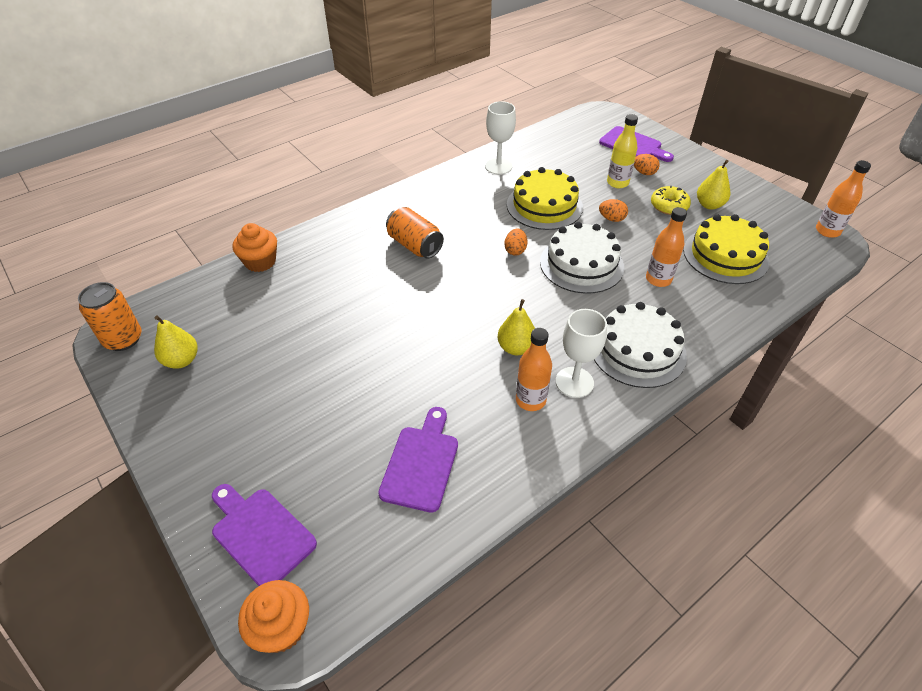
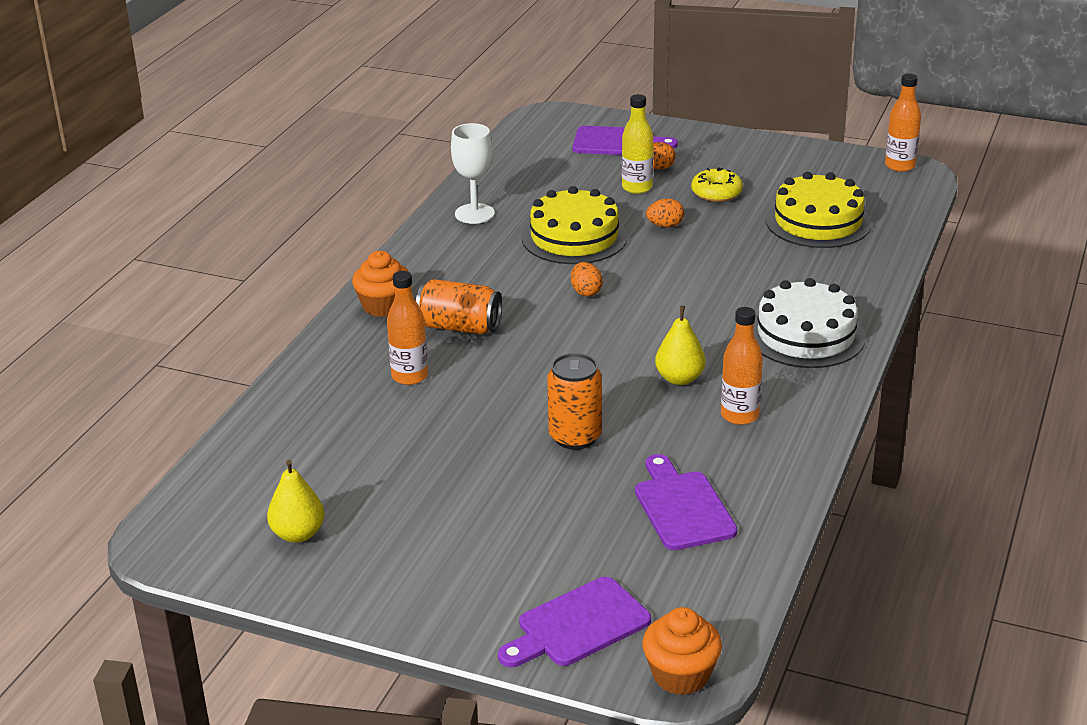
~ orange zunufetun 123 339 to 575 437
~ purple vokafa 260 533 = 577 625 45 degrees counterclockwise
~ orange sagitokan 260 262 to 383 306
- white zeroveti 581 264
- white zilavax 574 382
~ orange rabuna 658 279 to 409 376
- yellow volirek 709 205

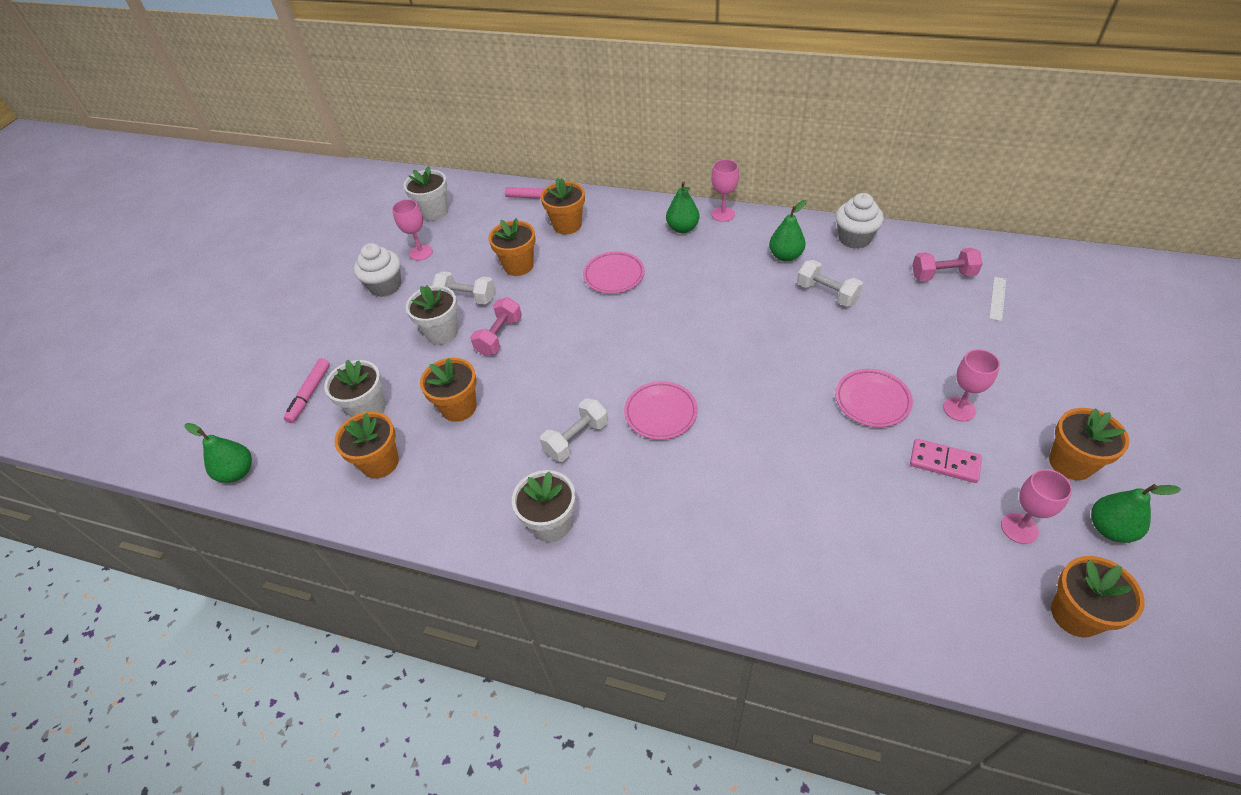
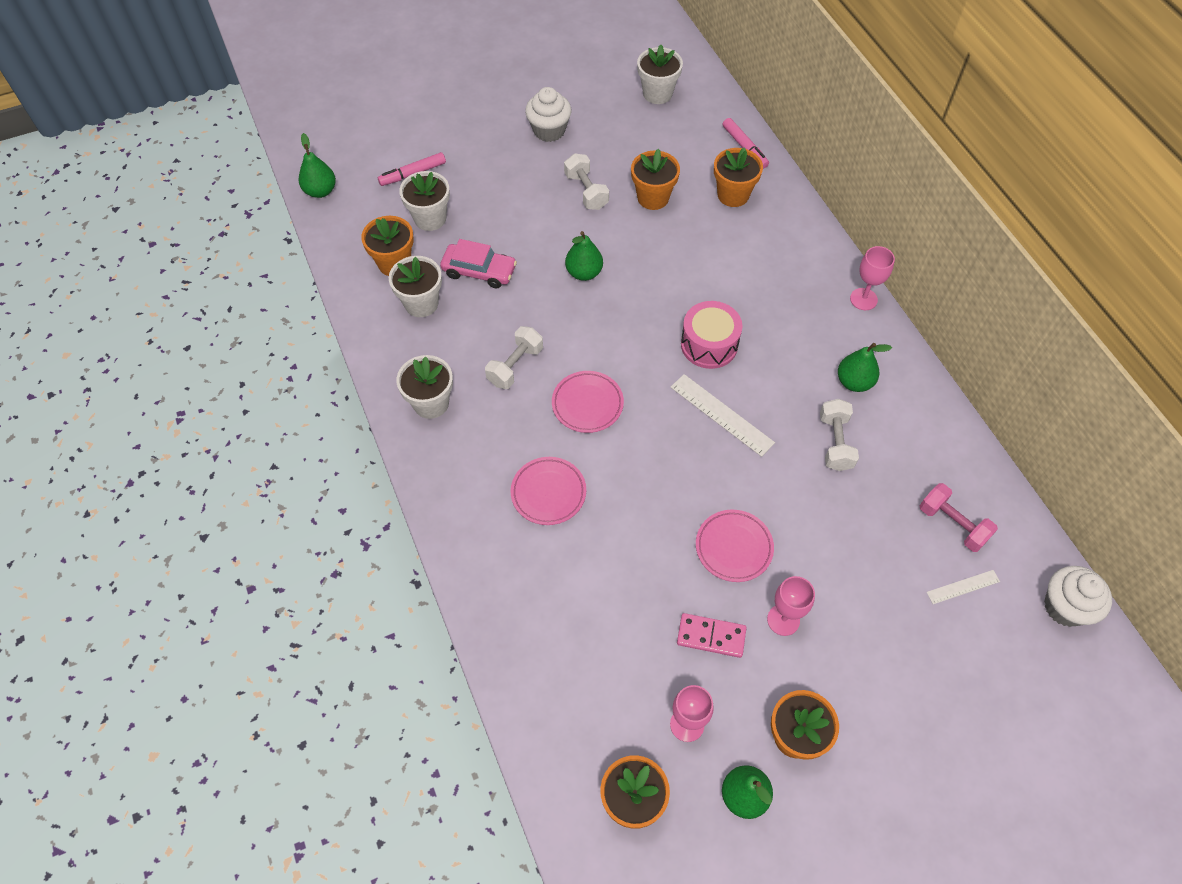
- pink zilavax 421 252
~ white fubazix 442 333 to 421 303
~ orange fubazix 459 407 to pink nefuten 479 271
- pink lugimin 499 336
~ white lugimin 576 439 = 515 366 60 degrees counterclockwise
~ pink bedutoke 614 275 to 548 493
~ green volirek 682 228 to 584 272
~ white sagitokan 854 238 to 1065 607
~ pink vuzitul 944 462 = 711 636 60 degrees counterclockwise
+ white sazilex 722 414
+ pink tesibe 709 344

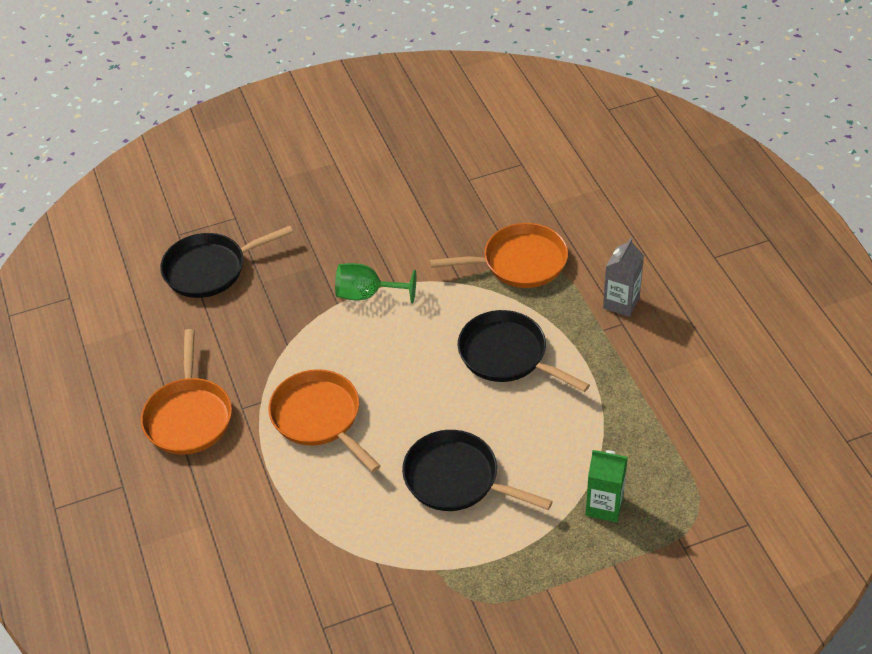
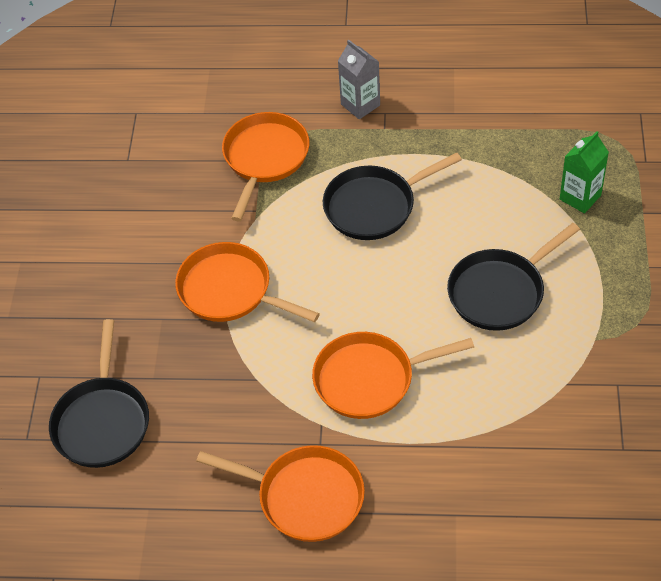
~ green zilavax 367 294 to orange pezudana 230 290

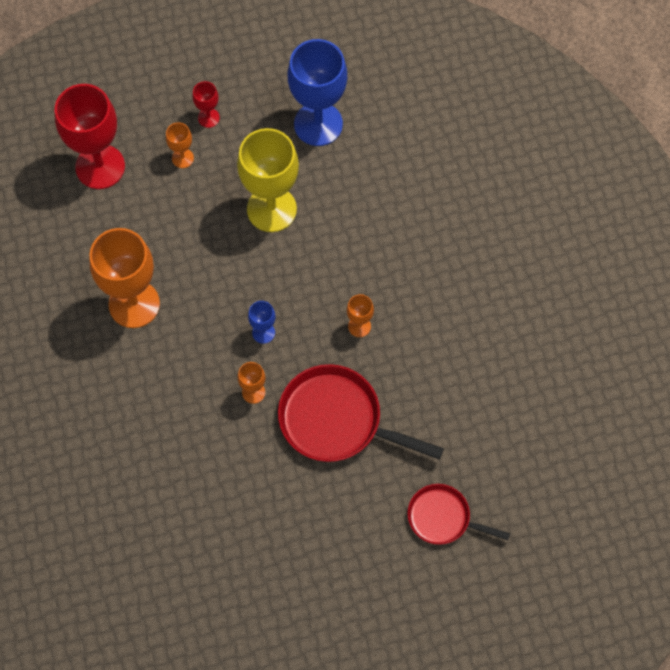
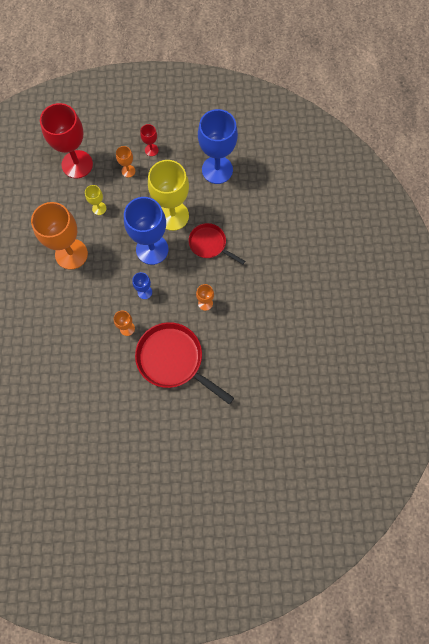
~ red pezudana 443 518 to 210 244
+ yellow zilavax 99 208
+ blue zilavax 152 249

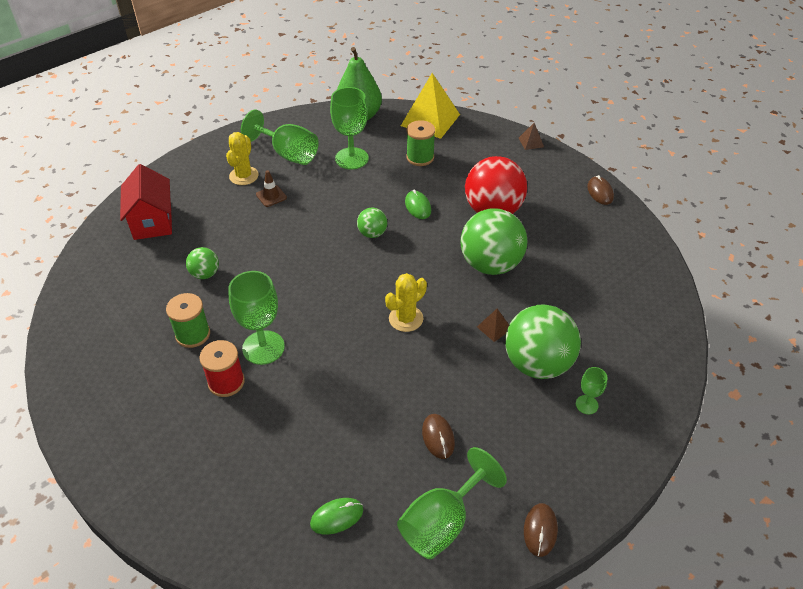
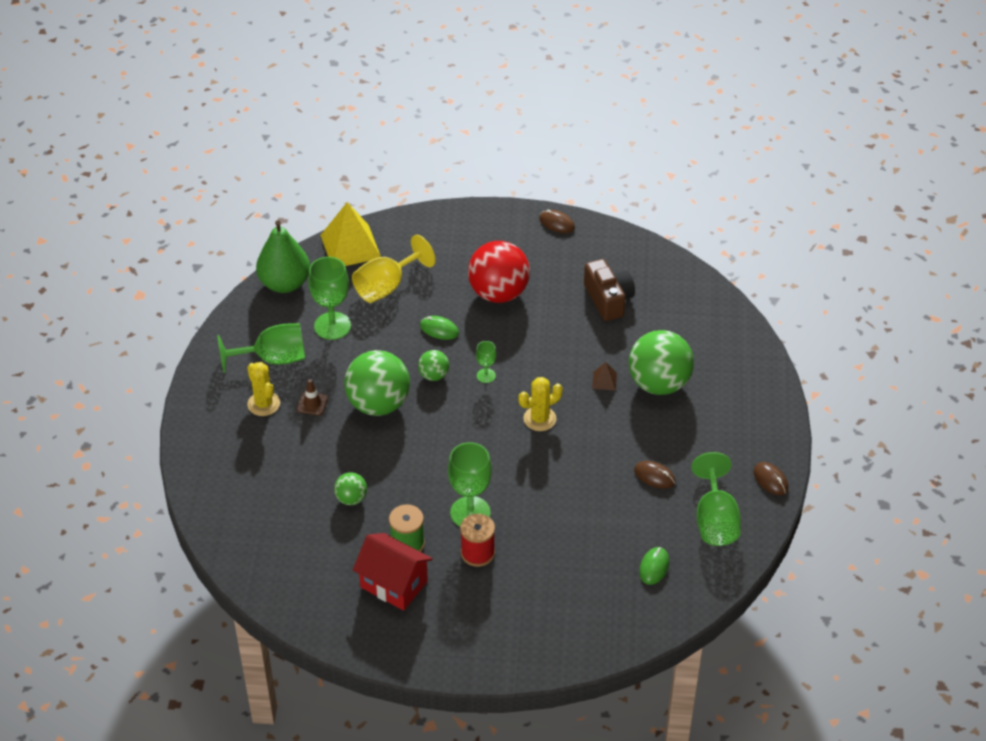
~ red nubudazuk 152 221 to 394 584
~ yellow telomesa 406 319 = 539 419 60 degrees clockwise
~ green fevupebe 420 157 to yellow zilavax 386 286
~ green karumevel 490 264 to 378 404
- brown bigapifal 531 142
~ green zilavax 586 404 to 486 375
+ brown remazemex 608 299

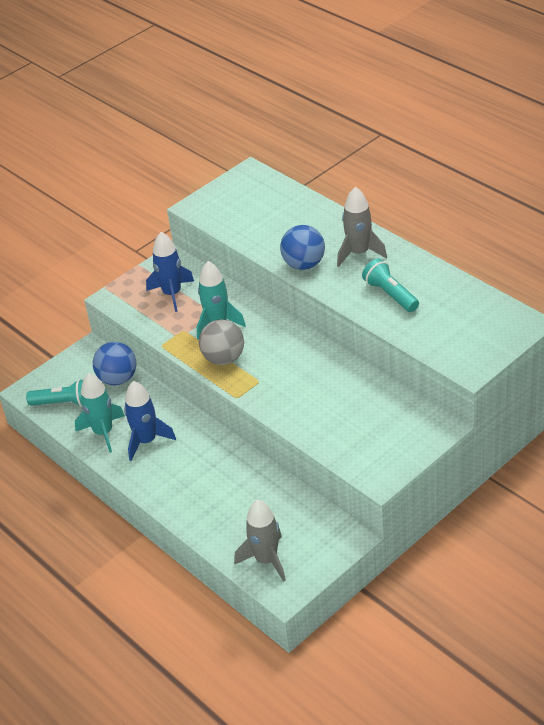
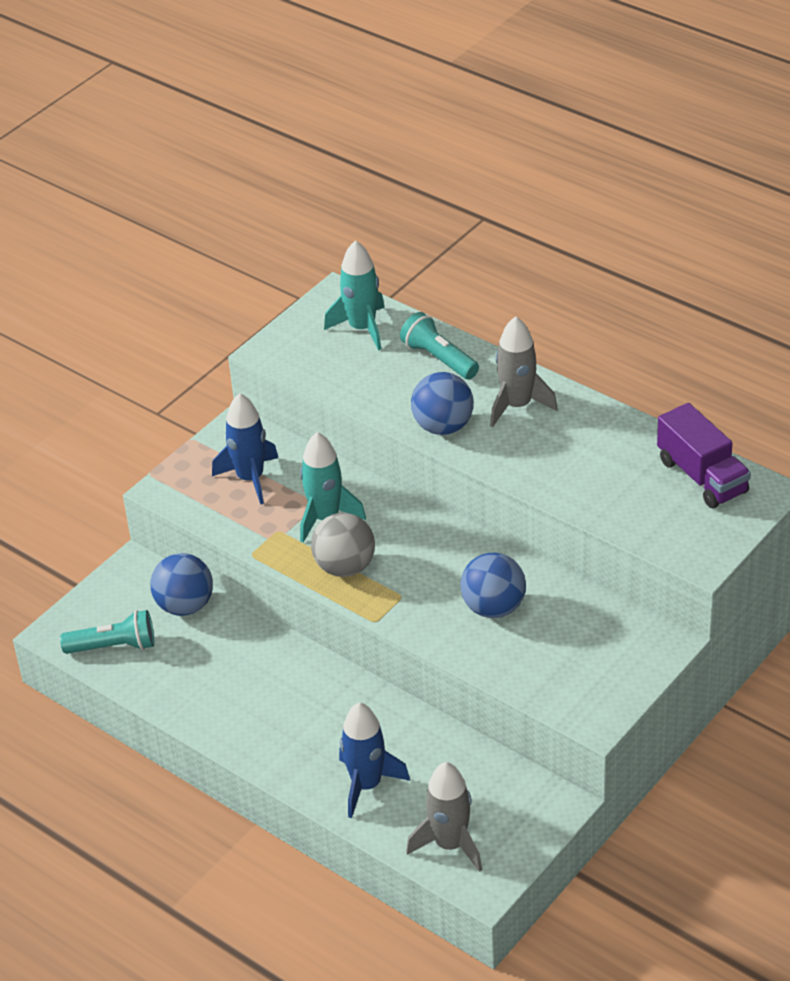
~ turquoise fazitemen 103 432 to 362 328
~ blue fazitemen 146 441 to 366 785
~ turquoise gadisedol 390 294 to 439 359
+ blue karumevel 493 607
+ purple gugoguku 702 476

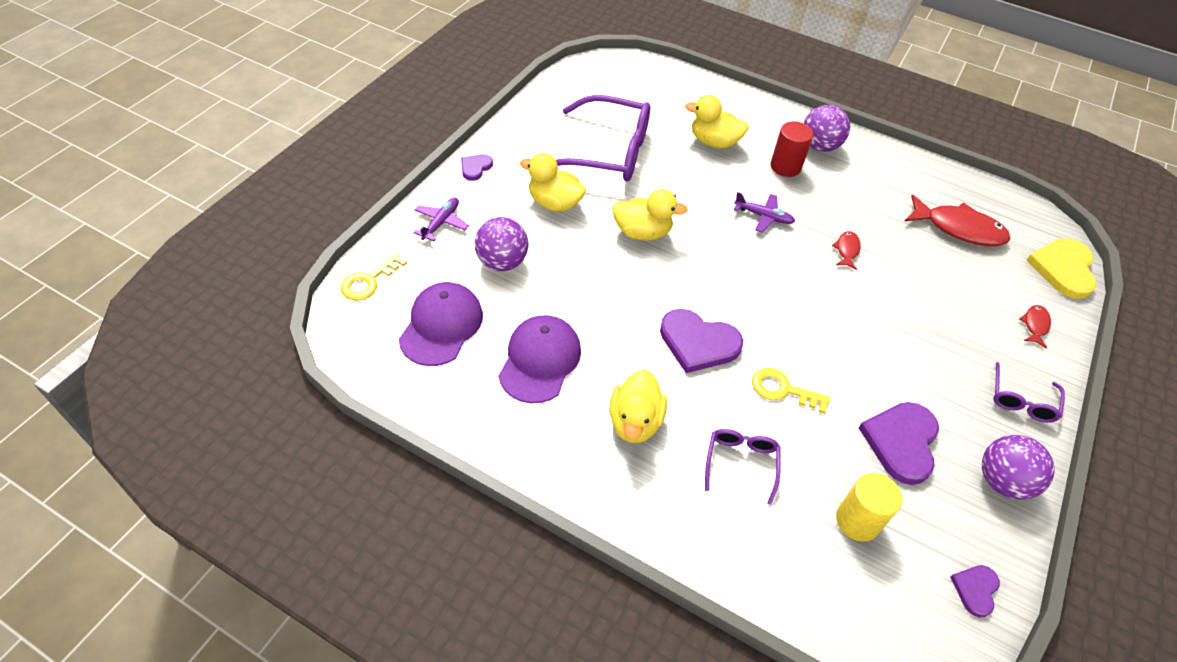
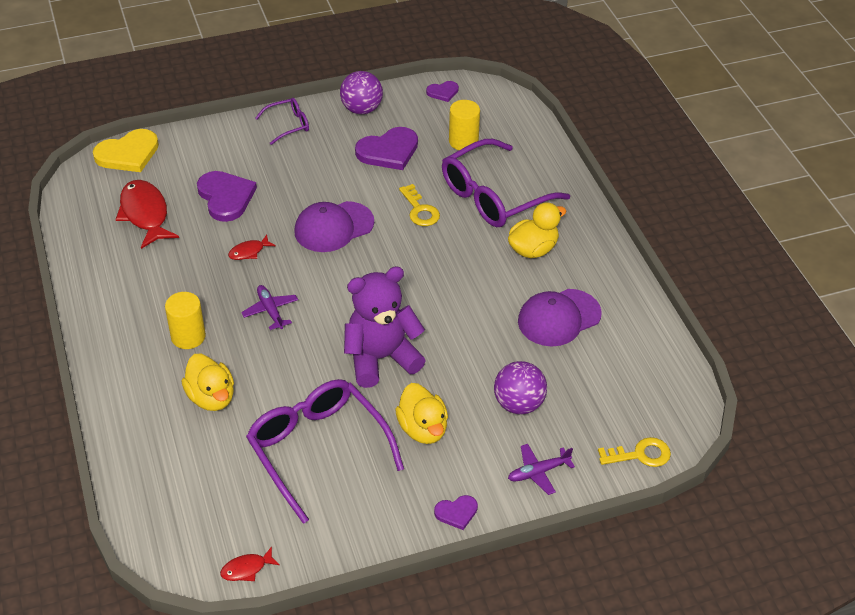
~ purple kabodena 441 326 to 333 227
~ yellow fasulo 642 232 to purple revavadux 381 358
~ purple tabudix 698 343 to 226 197
~ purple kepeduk 741 463 = 494 196 x2.05
~ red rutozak 785 167 to yellow rutozak 188 336
- purple karumevel 819 146
~ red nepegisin 1035 325 to 247 569

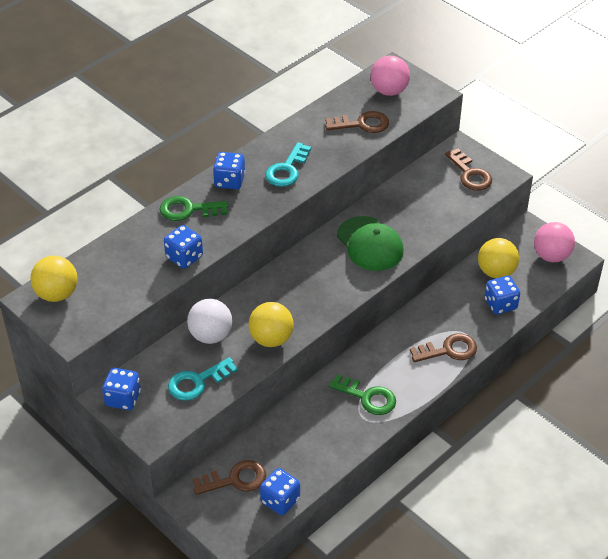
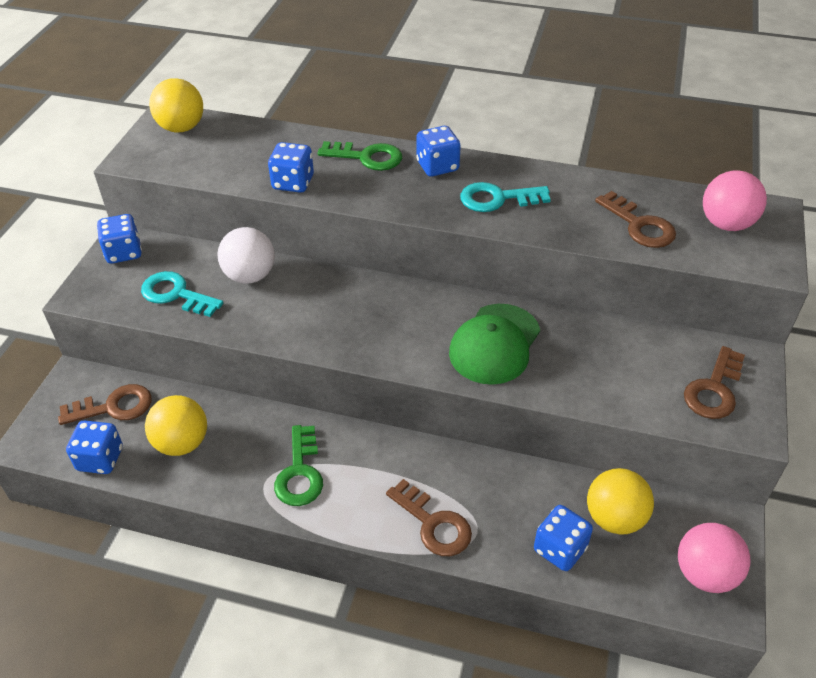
~ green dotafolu 188 210 = 367 157 135 degrees clockwise
~ brown dotafolu 235 479 = 113 407 60 degrees counterclockwise
~ yellow karumevel 271 339 to 182 443

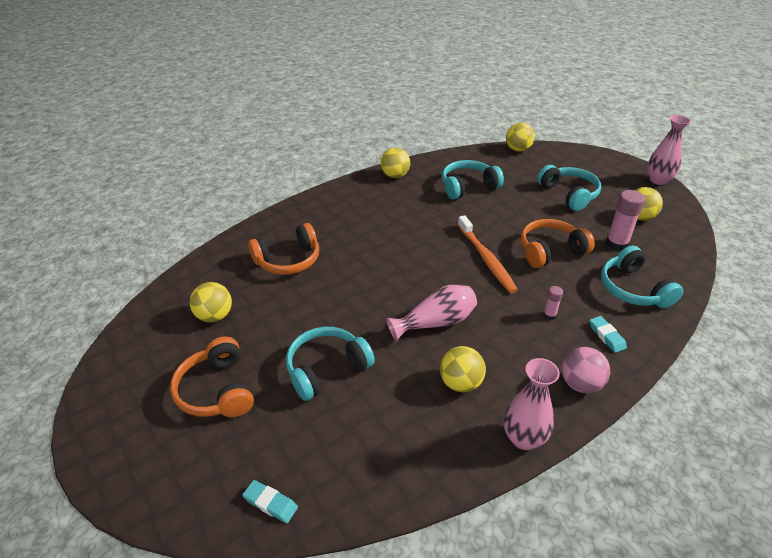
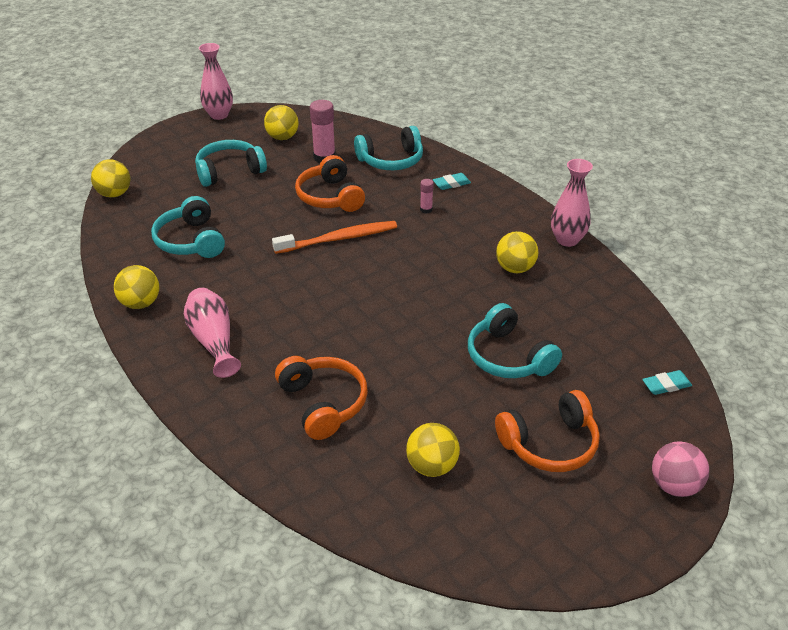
~ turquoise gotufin 270 503 = 666 385 45 degrees clockwise
~ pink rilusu 436 322 to 213 341
~ pink karumevel 580 384 to 674 485

